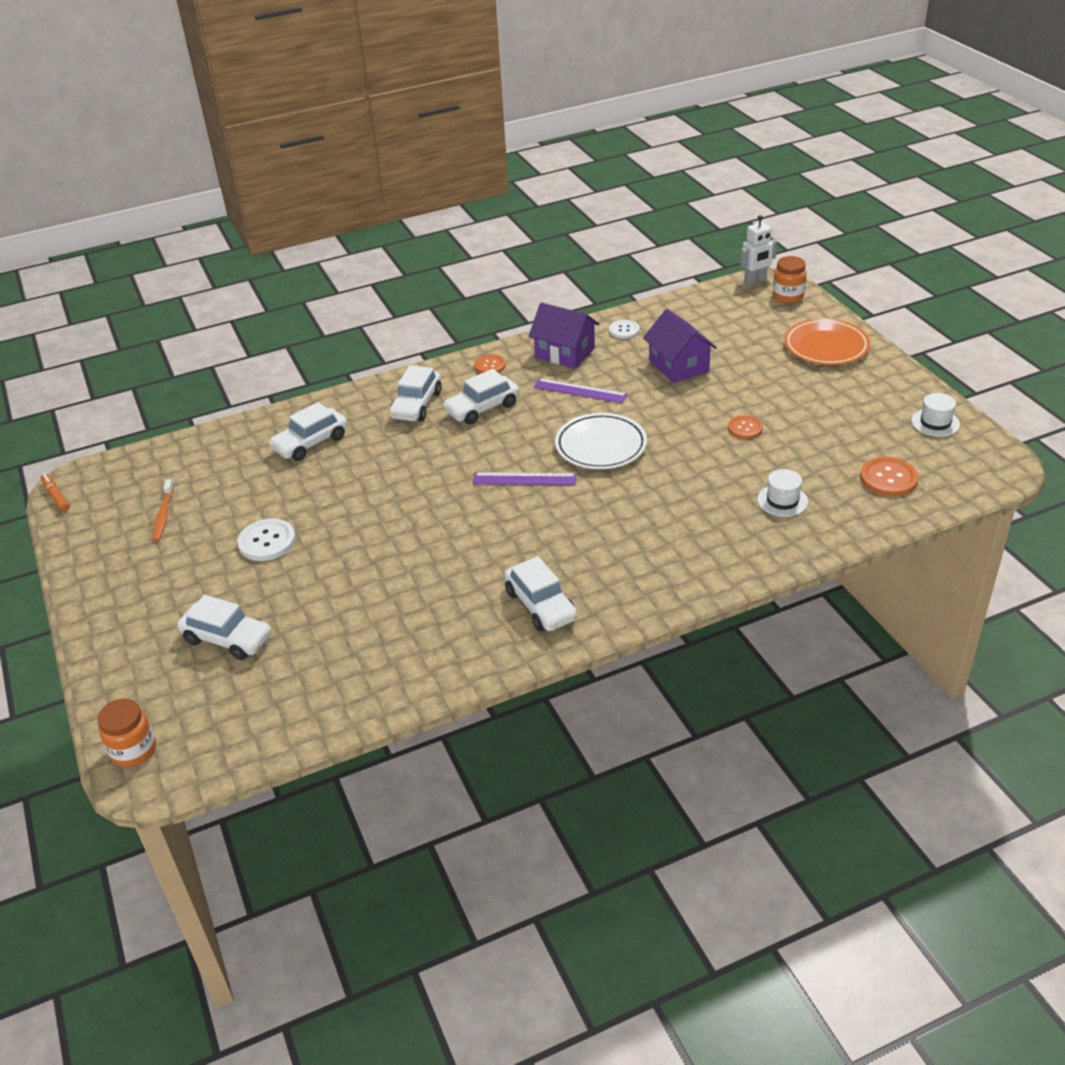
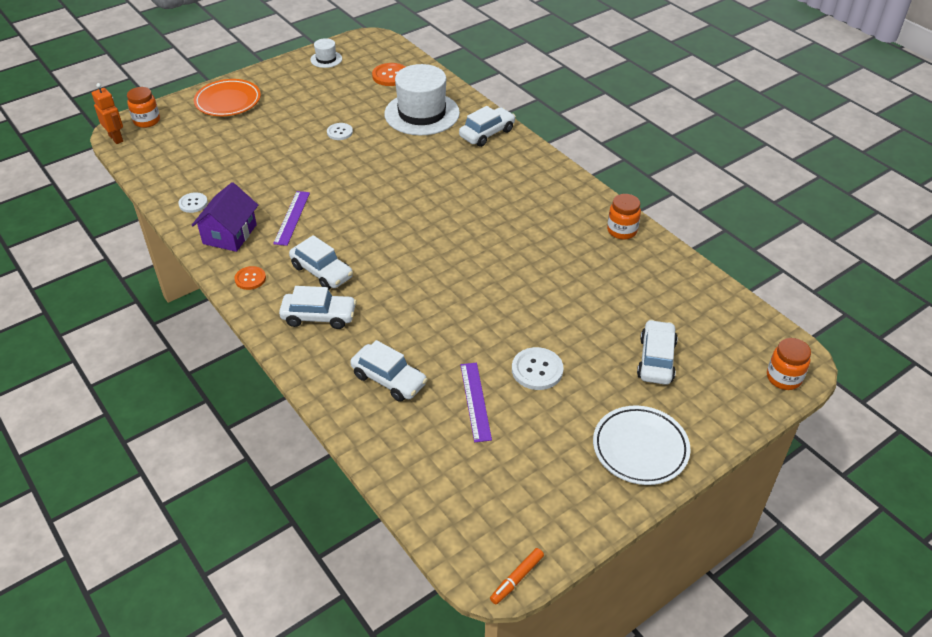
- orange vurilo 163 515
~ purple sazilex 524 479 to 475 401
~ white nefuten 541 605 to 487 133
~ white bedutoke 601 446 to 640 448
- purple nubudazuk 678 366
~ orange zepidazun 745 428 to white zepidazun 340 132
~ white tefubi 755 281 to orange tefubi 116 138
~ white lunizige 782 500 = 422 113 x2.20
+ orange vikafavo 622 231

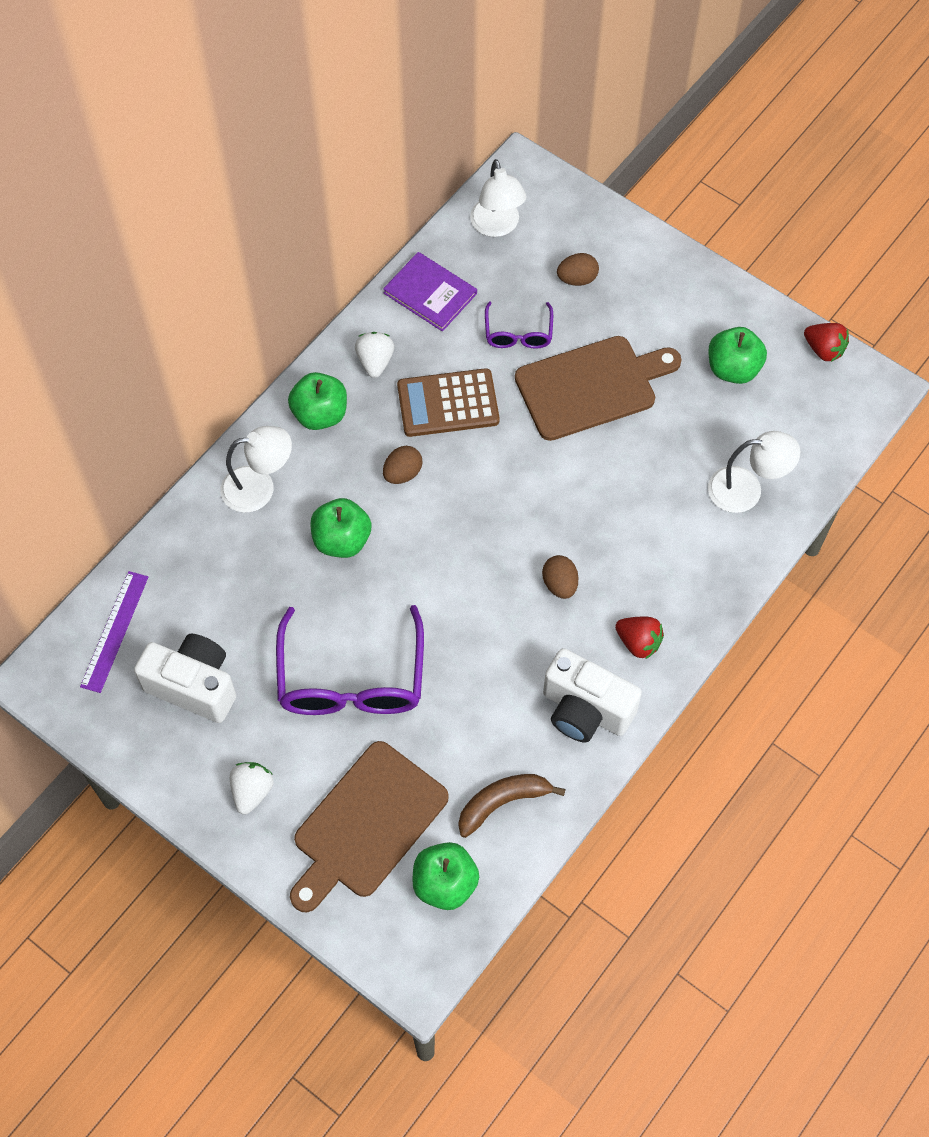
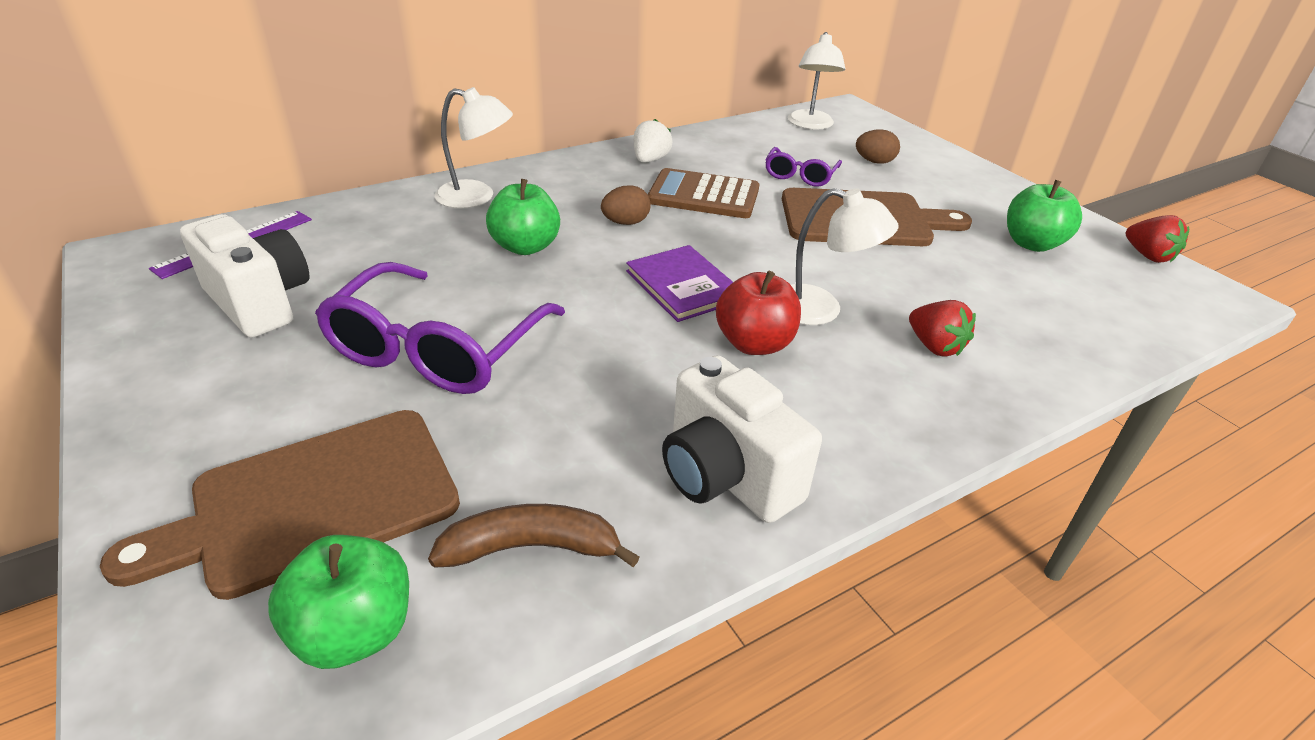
- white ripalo 252 791
- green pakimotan 320 414
~ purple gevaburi 430 293 to 683 286
~ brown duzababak 560 584 to red pakimotan 754 343
~ red ripalo 638 642 to 934 346
~ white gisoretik 746 490 to 820 309

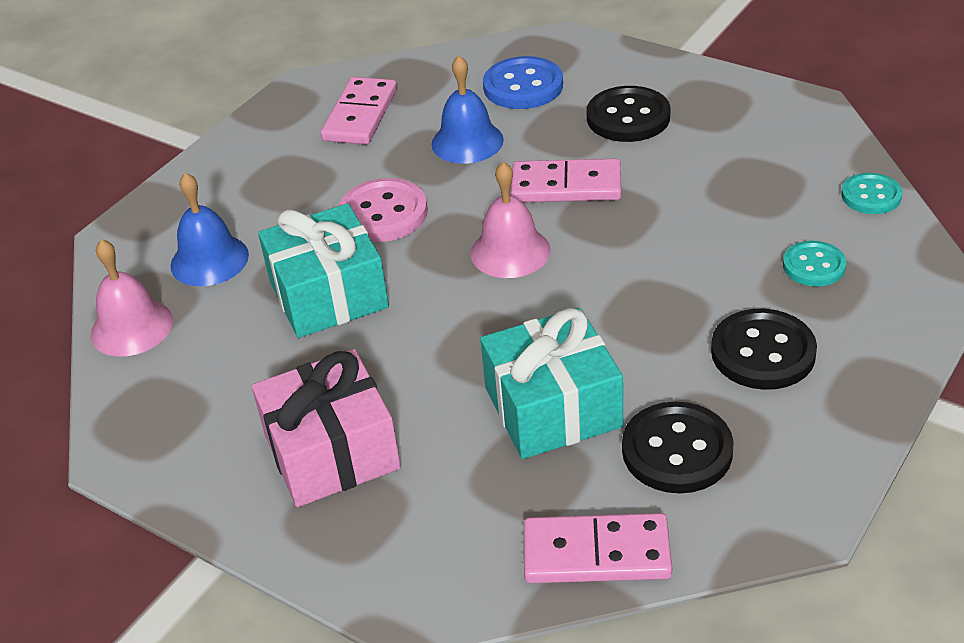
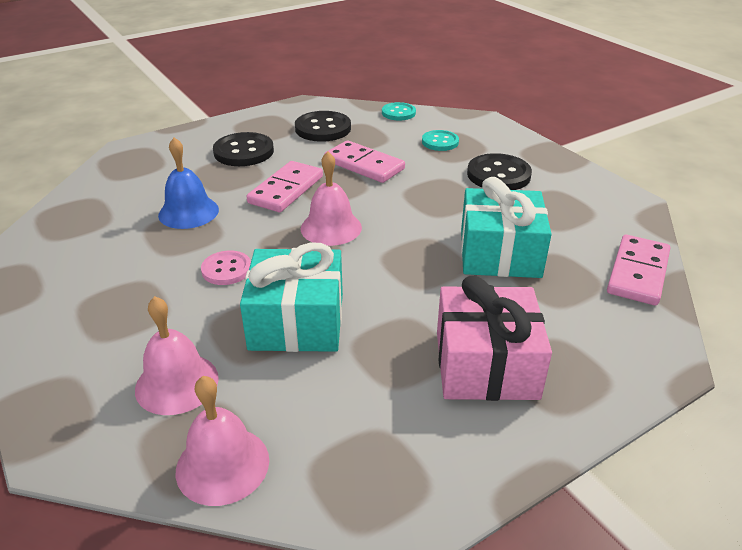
~ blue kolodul 209 260 to pink kolodul 177 383
~ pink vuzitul 360 115 to 364 165
~ pink zepidazun 383 213 = 226 269 x0.64
- blue zepidazun 523 86
~ black zepidazun 677 450 to 323 128

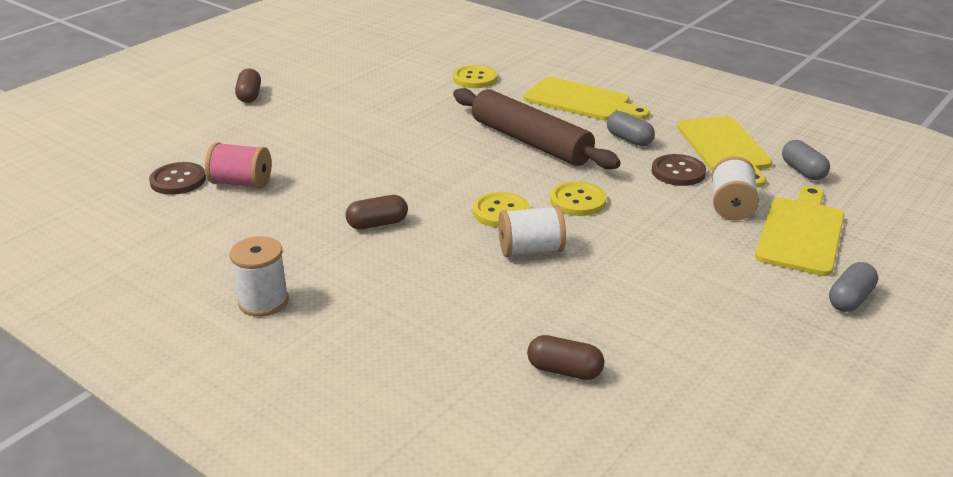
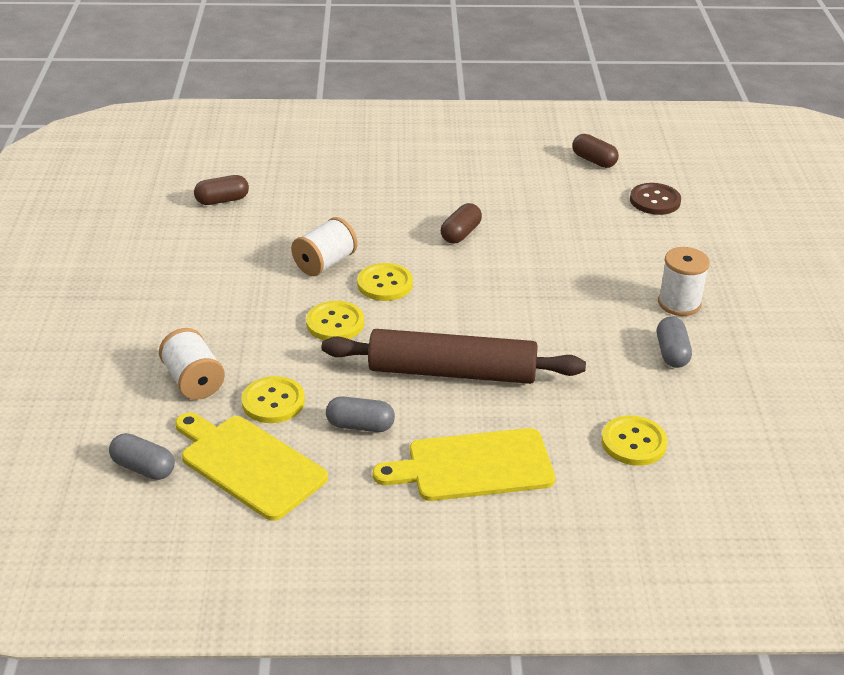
- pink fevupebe 241 183
~ white fevupebe 263 302 to 679 303
~ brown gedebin 249 96 to 594 161
~ brown zepidazun 678 172 to yellow zepidazun 273 402
- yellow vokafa 801 233
~ grey gedebin 850 299 to 671 353

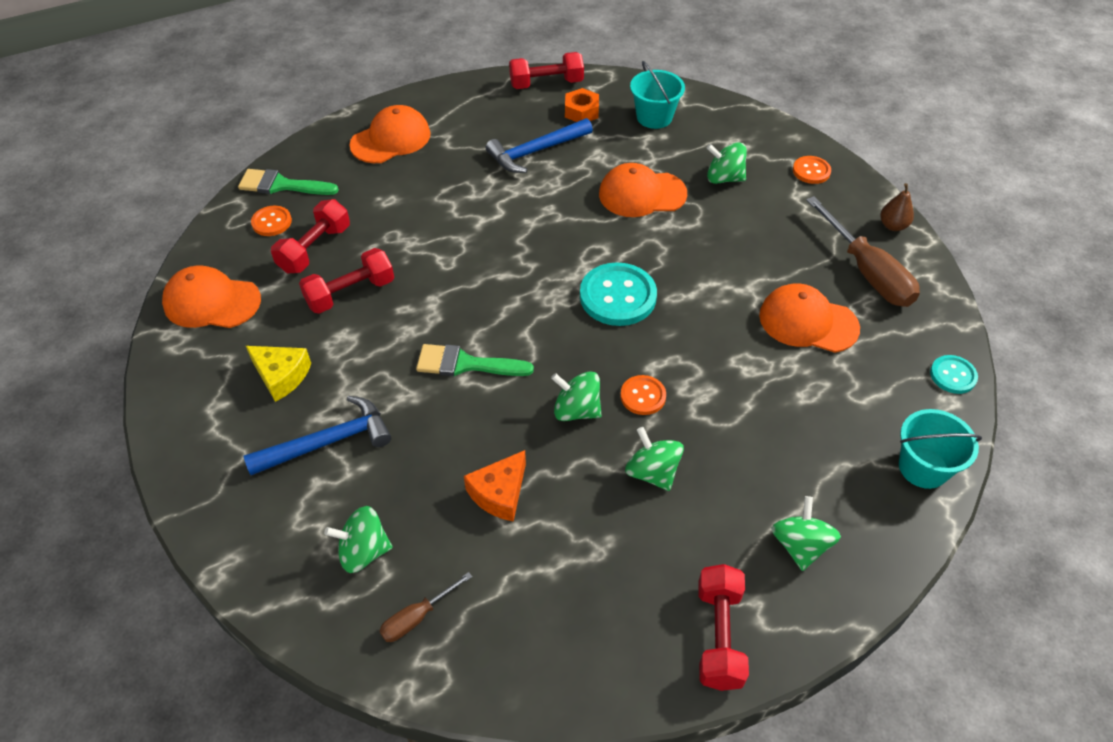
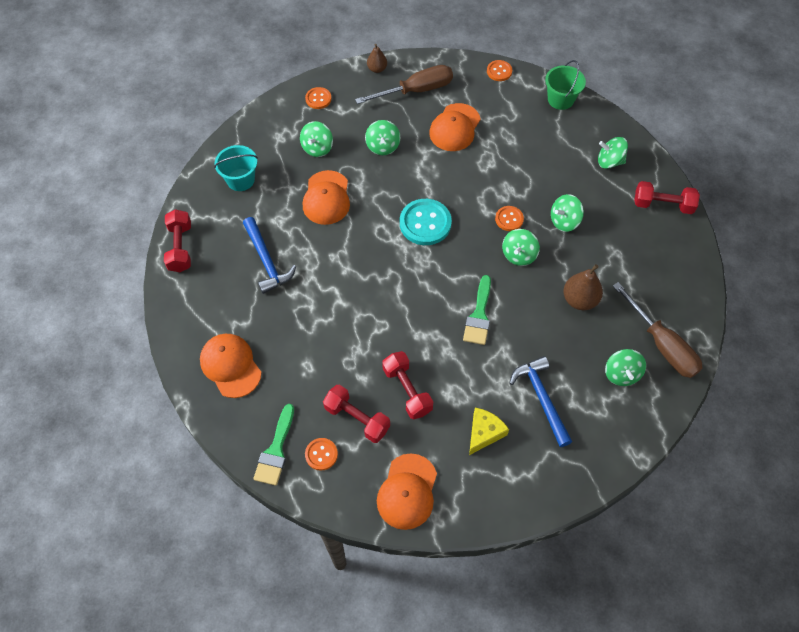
~ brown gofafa 417 617 = 662 344 x2.00
~ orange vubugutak 499 493 to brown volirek 579 300
- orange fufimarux 581 111
~ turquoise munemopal 923 467 to green munemopal 560 99
~ turquoise zepidazun 953 375 to orange zepidazun 499 71
+ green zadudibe 383 146

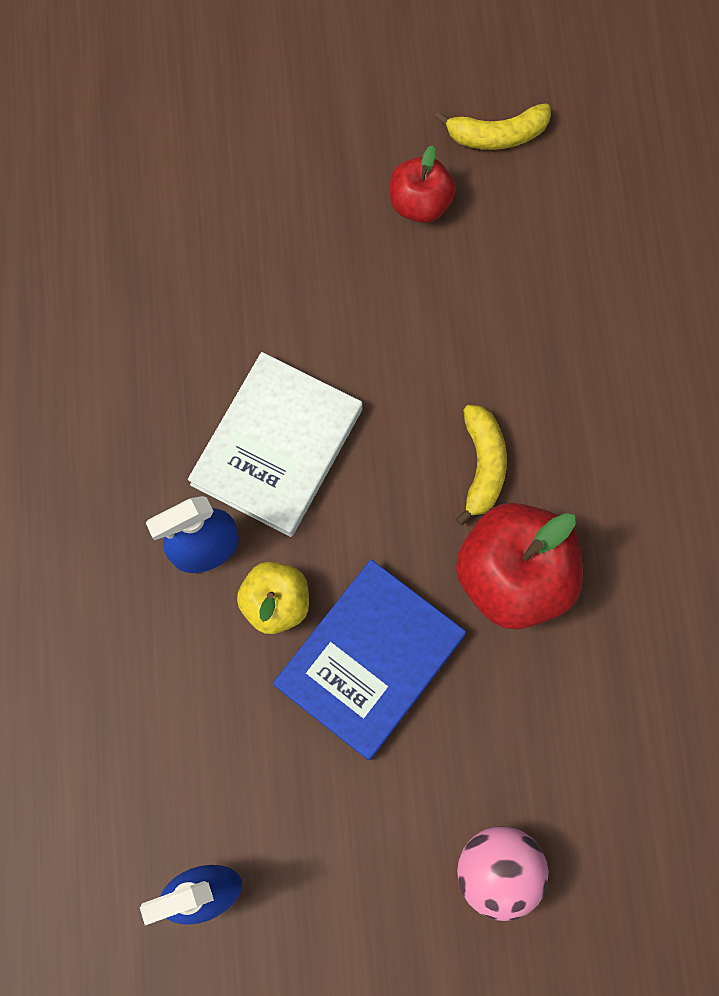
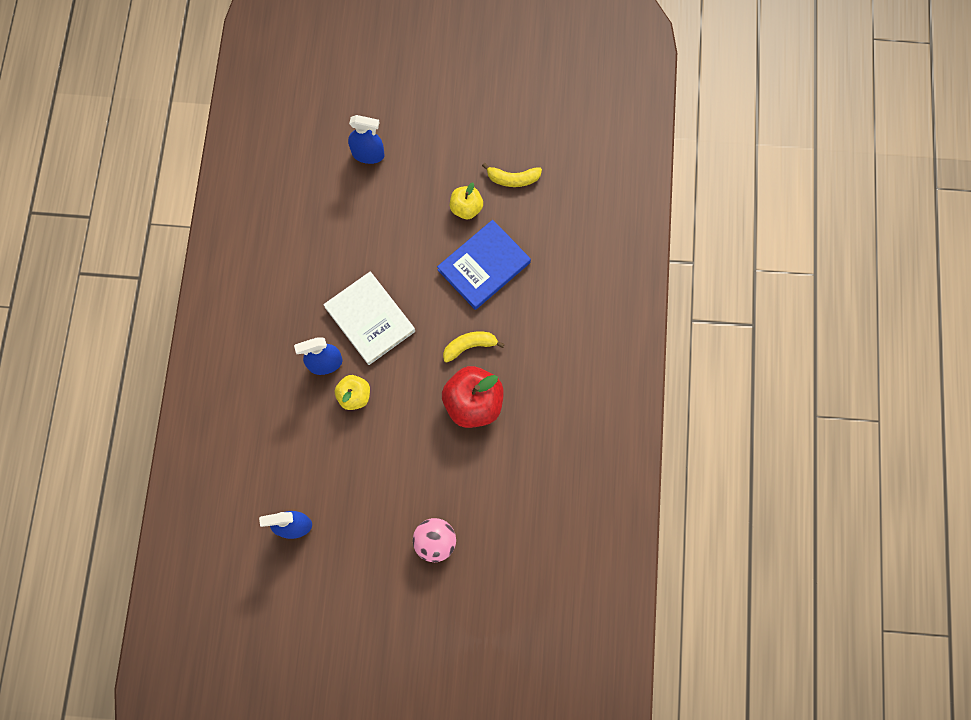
~ white gevaburi 277 446 = 370 319 75 degrees counterclockwise
~ blue gevaburi 369 660 to 484 266
~ red pakimotan 420 203 to yellow pakimotan 466 208
~ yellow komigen 483 465 = 469 346 120 degrees counterclockwise
+ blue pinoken 368 154

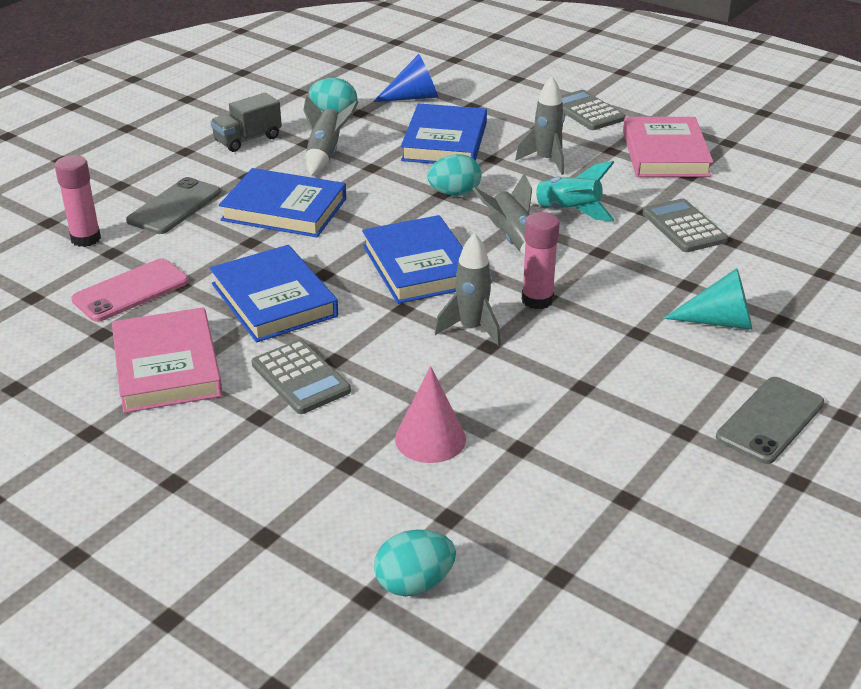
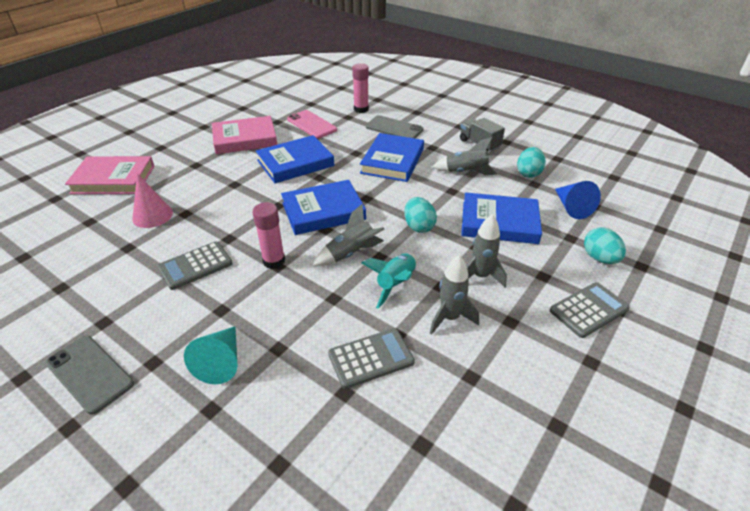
~ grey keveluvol 300 378 to 195 266
~ turquoise duzababak 414 583 to 599 258
~ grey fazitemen 472 328 to 449 318
~ pink gevaburi 665 153 to 113 179

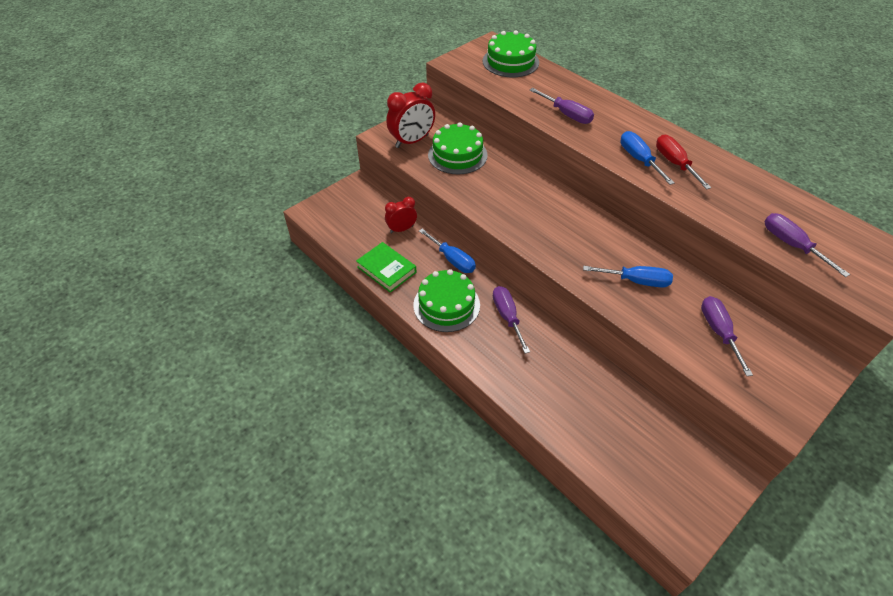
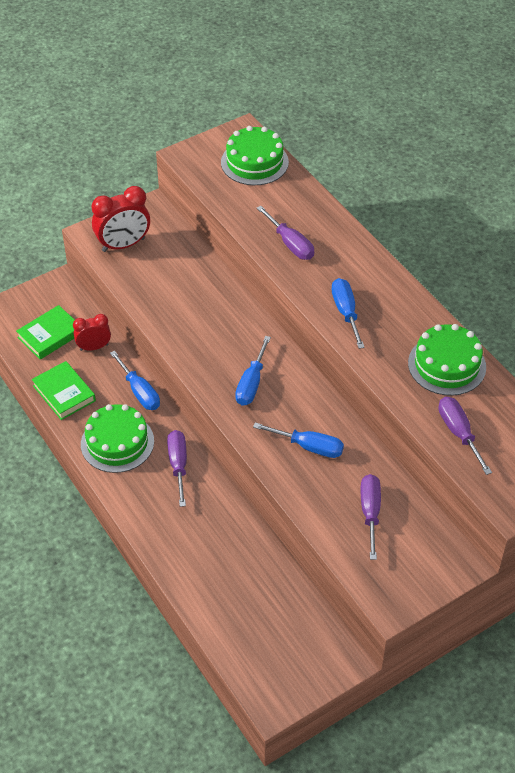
~ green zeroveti 457 155 to 447 365
- red gofafa 675 163
+ green gevaburi 50 335
+ blue gofafa 251 383

